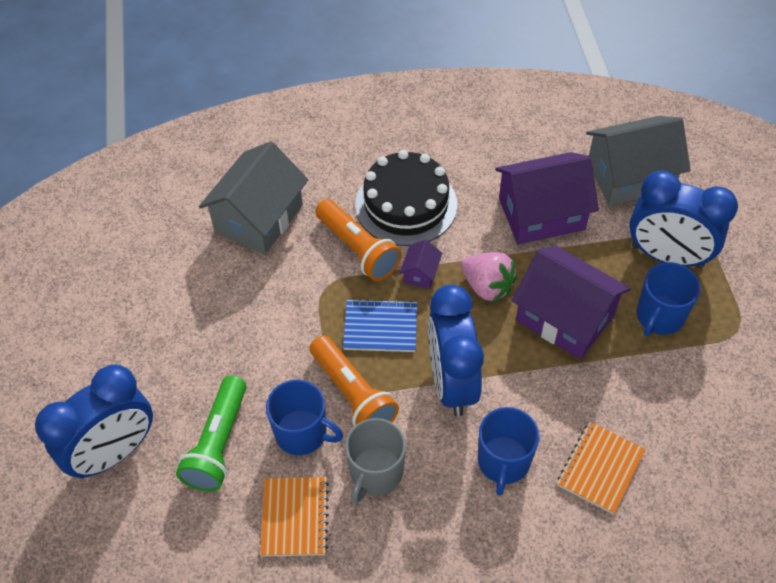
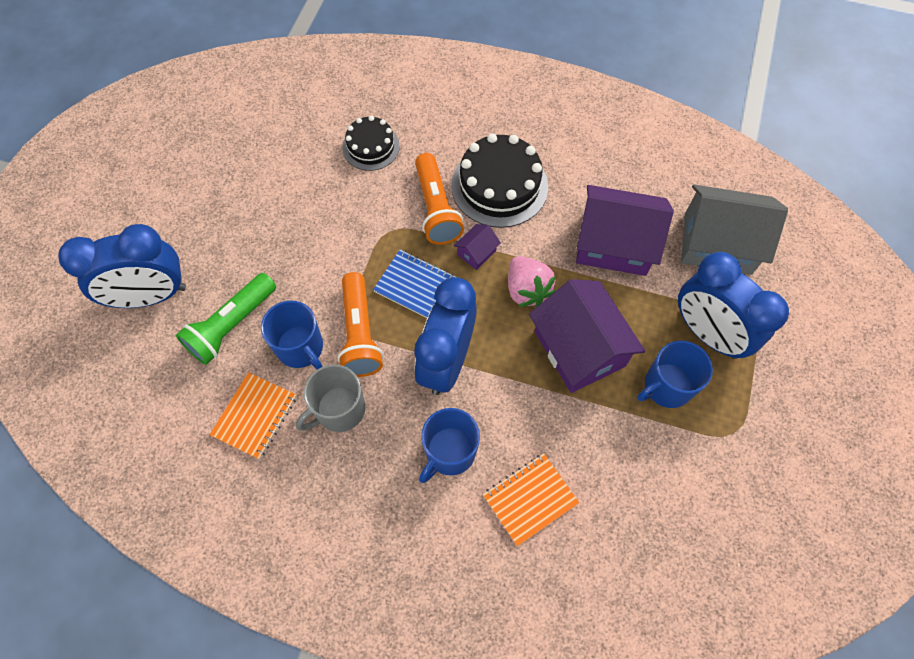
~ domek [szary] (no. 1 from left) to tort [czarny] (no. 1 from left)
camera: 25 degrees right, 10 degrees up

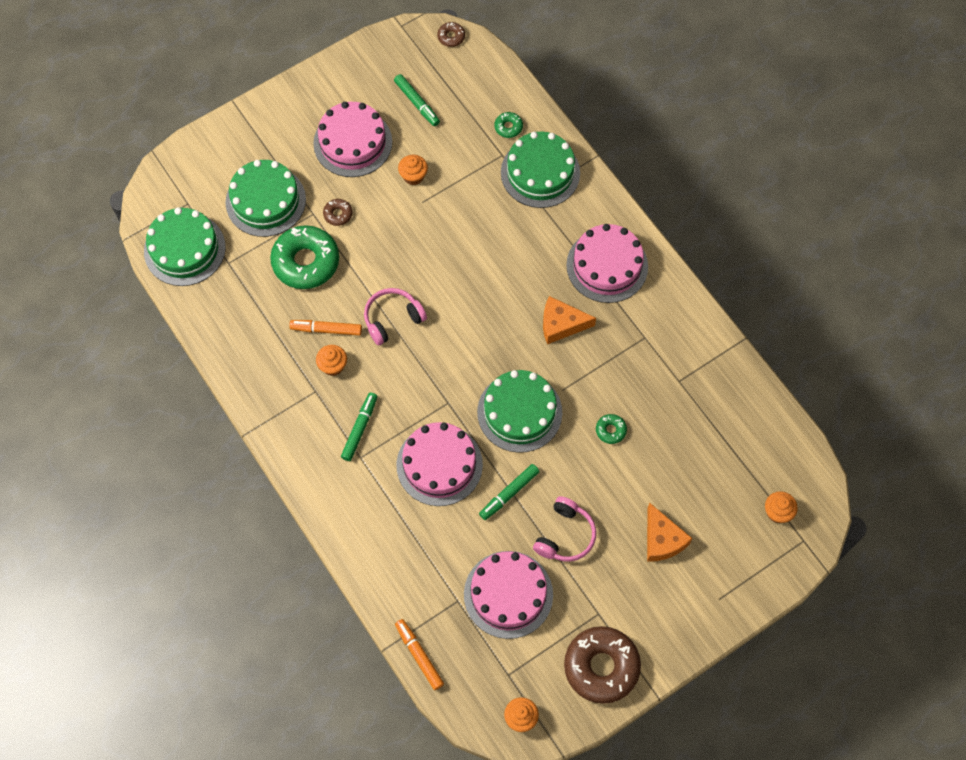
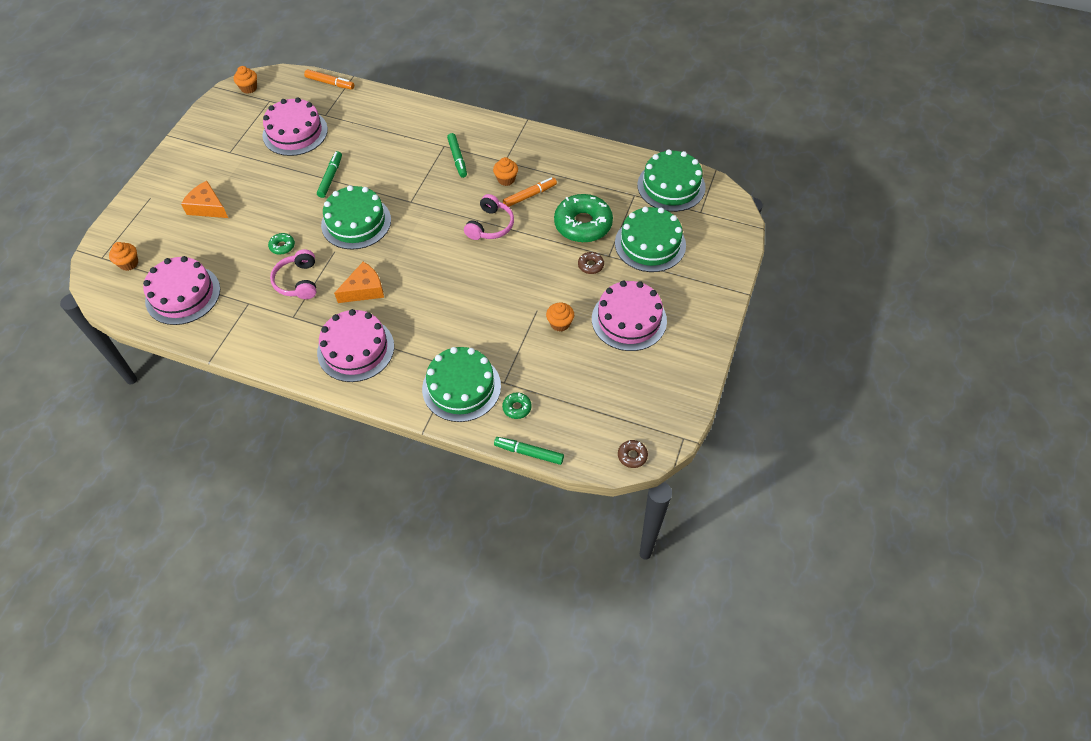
- donut [brązowy] (no. 3 from left)
~ flamaster [zielony] (no. 2 from left in the first image) to flamaster [zielony] (no. 3 from left)
~ tort [różowy] (no. 2 from left in the first image) to tort [różowy] (no. 1 from left)
~ słuchawki [różowy] (no. 2 from left in the first image) to słuchawki [różowy] (no. 1 from left)
camera: 145 degrees right, 10 degrees down

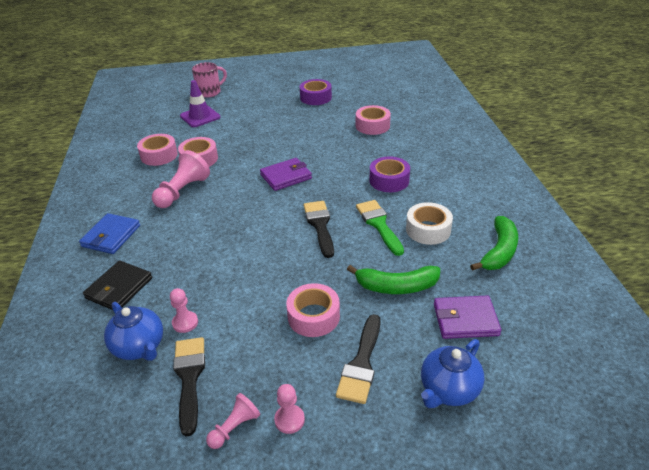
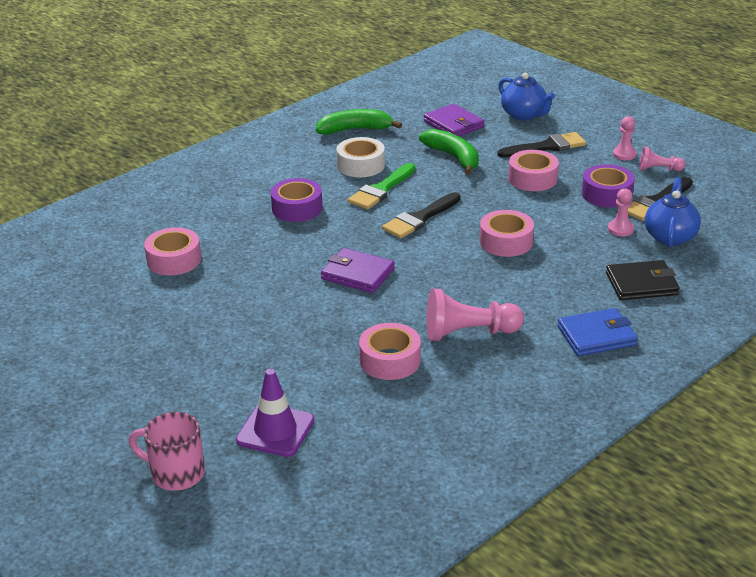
~ taśma klejąca [różowy] (no. 1 from left in the first image) to taśma klejąca [różowy] (no. 3 from left)
~ taśma klejąca [fioletowy] (no. 1 from left in the first image) to taśma klejąca [fioletowy] (no. 2 from left)
~ imbryk [niebieski] (no. 2 from left in the first image) 45 degrees clockwise
camera: 125 degrees left, 5 degrees down

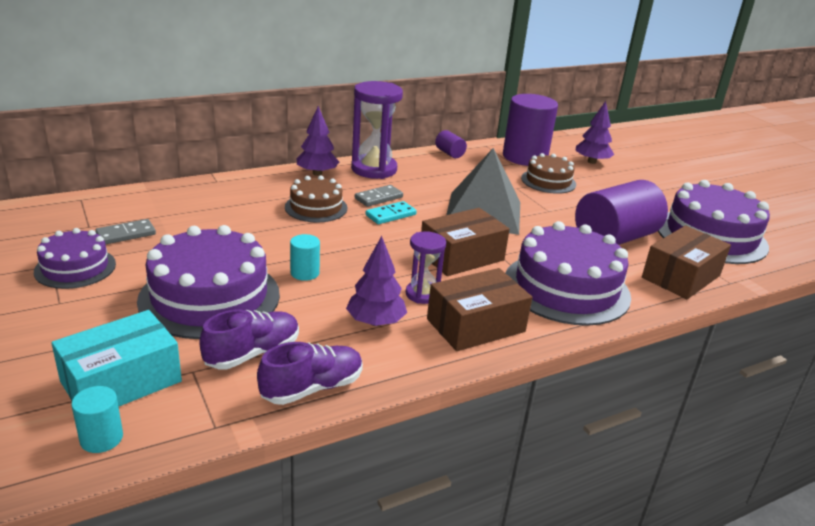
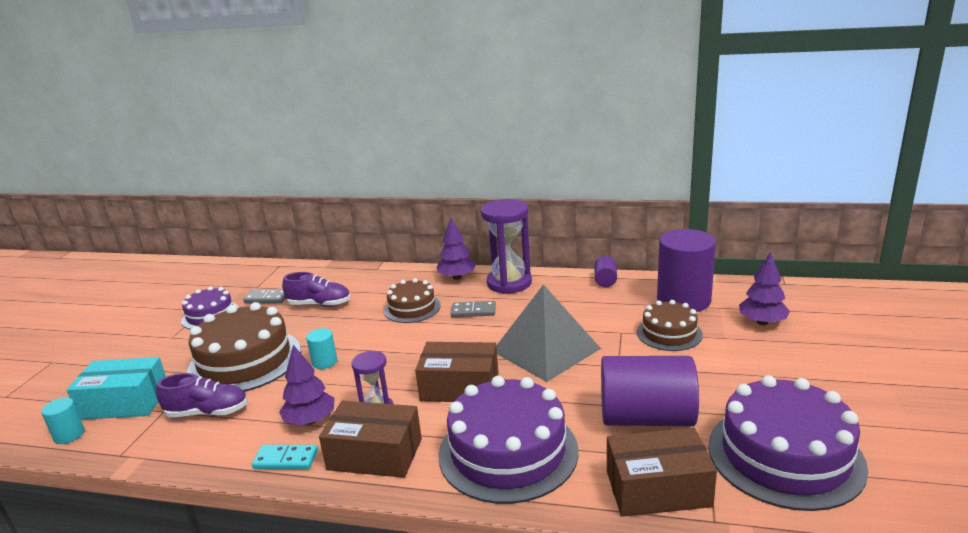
~ but [fioletowy] (no. 2 from left)
~ kostka domina [turkusowy]
~ tort [fioletowy] (no. 2 from left) to tort [brązowy] (no. 1 from left)
camera: 45 degrees right, 5 degrees down

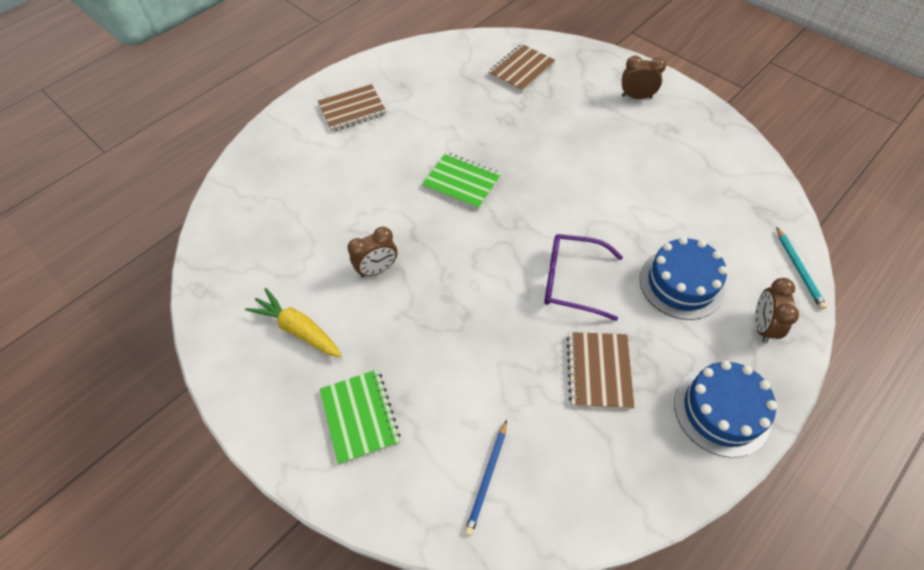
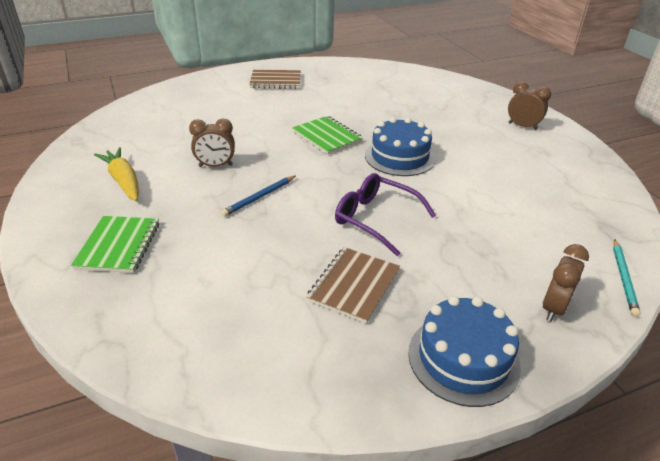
- zeszyt [brązowy] (no. 2 from left)
~ ołówek [niebieski]
~ tort [niebieski] (no. 1 from left)
camera: 20 degrees right, 20 degrees down

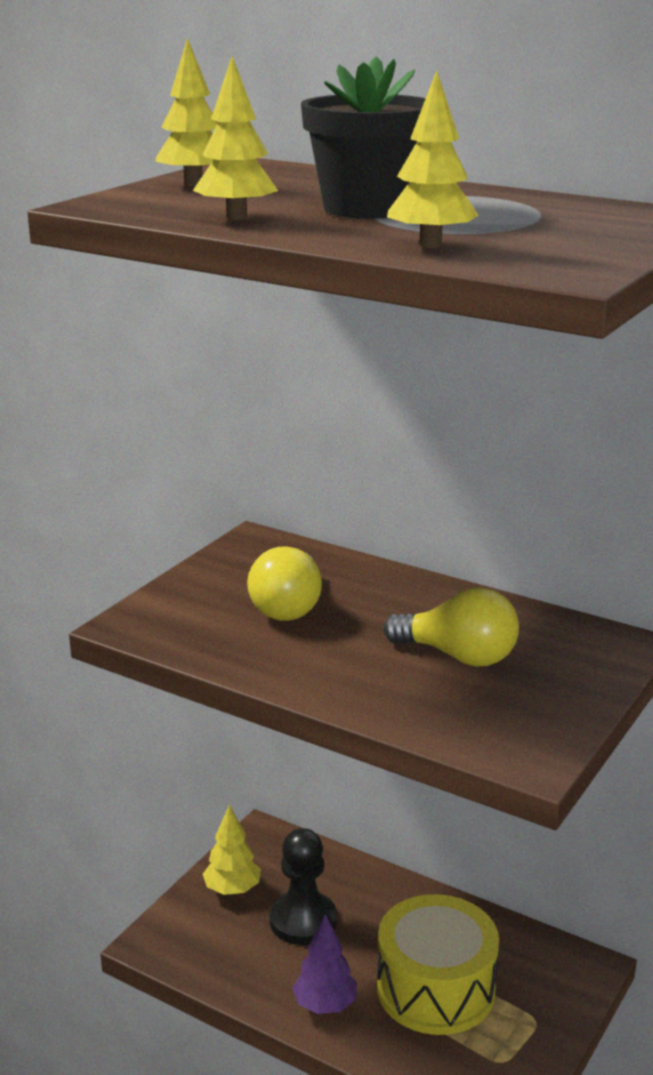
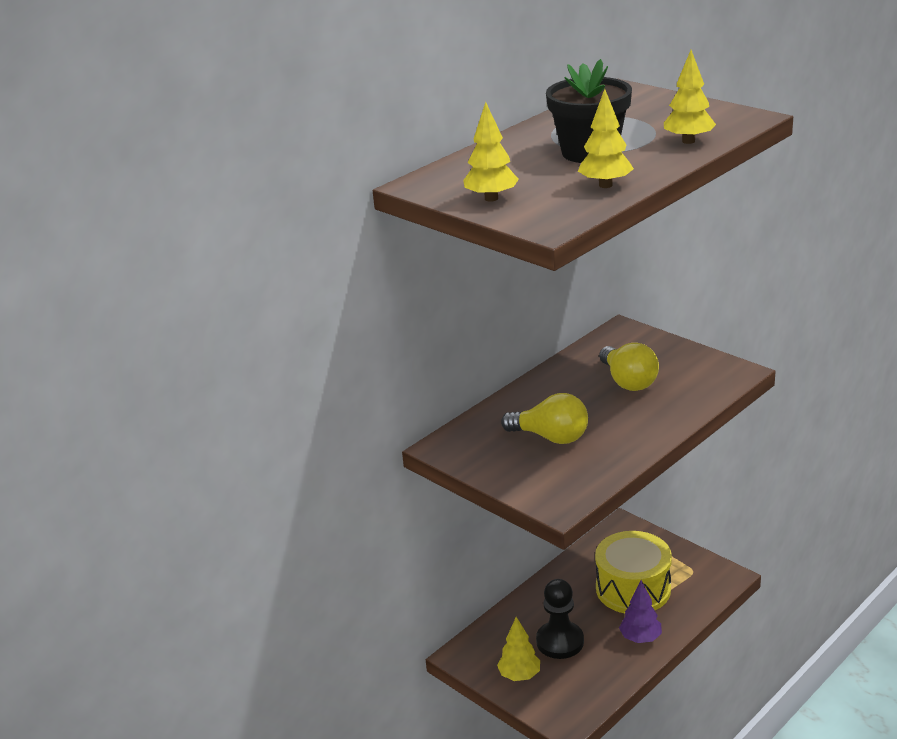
~ żarówka [żółty] (no. 2 from left) 120 degrees clockwise
camera: 75 degrees left, 5 degrees up

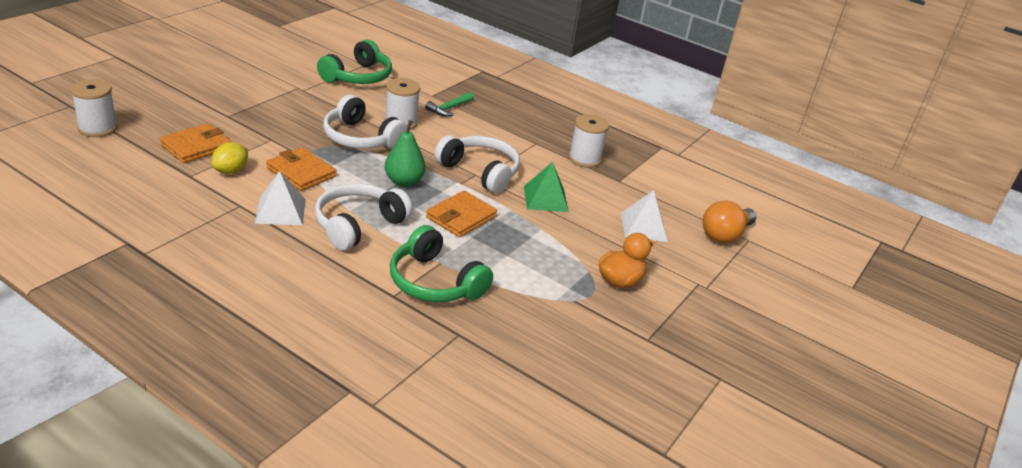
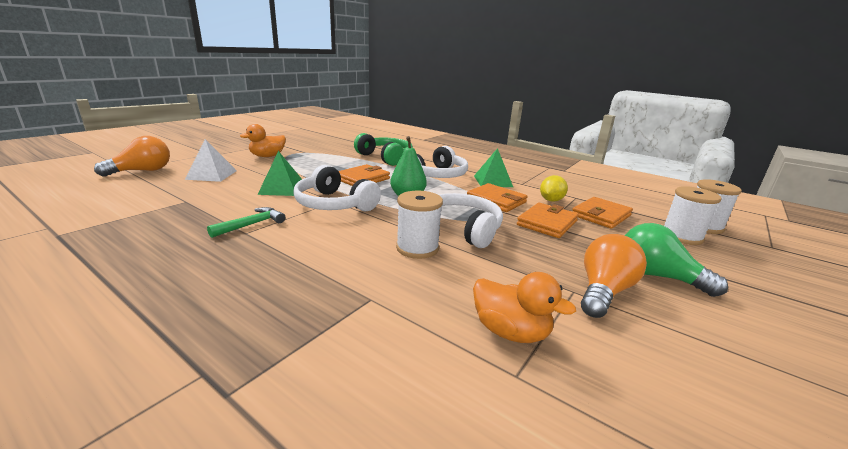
+ portfel [pomarańczowy] (no. 3 from left)
+ żarówka [pomarańczowy] (no. 2 from left)
+ żarówka [zielony]
~ młotek [zielony]
~ szpulka [biały] (no. 3 from left in the first image) to szpulka [biały] (no. 2 from left)
~ słuchawki [zielony] (no. 1 from left) to kaczka [pomarańczowy] (no. 2 from left)
~ piramida [biały] (no. 1 from left) to piramida [zielony] (no. 2 from left)
camera: 175 degrees left, 10 degrees down

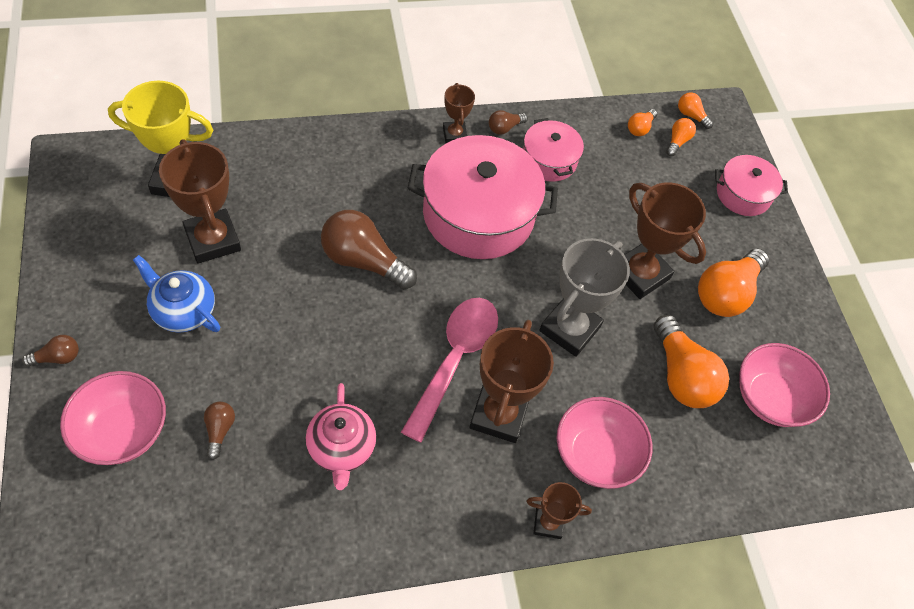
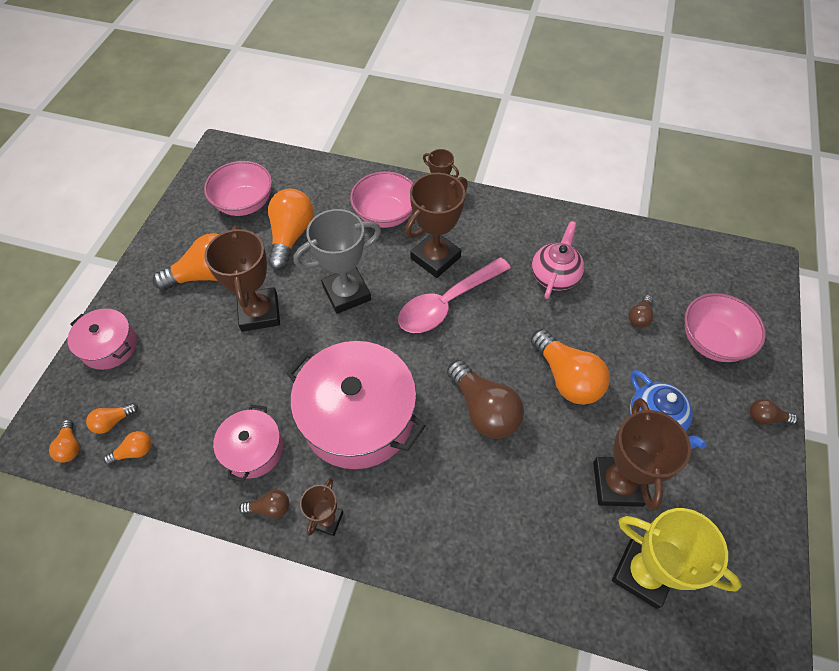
+ żarówka [pomarańczowy] (no. 6 from left)
camera: 145 degrees left, 0 degrees up

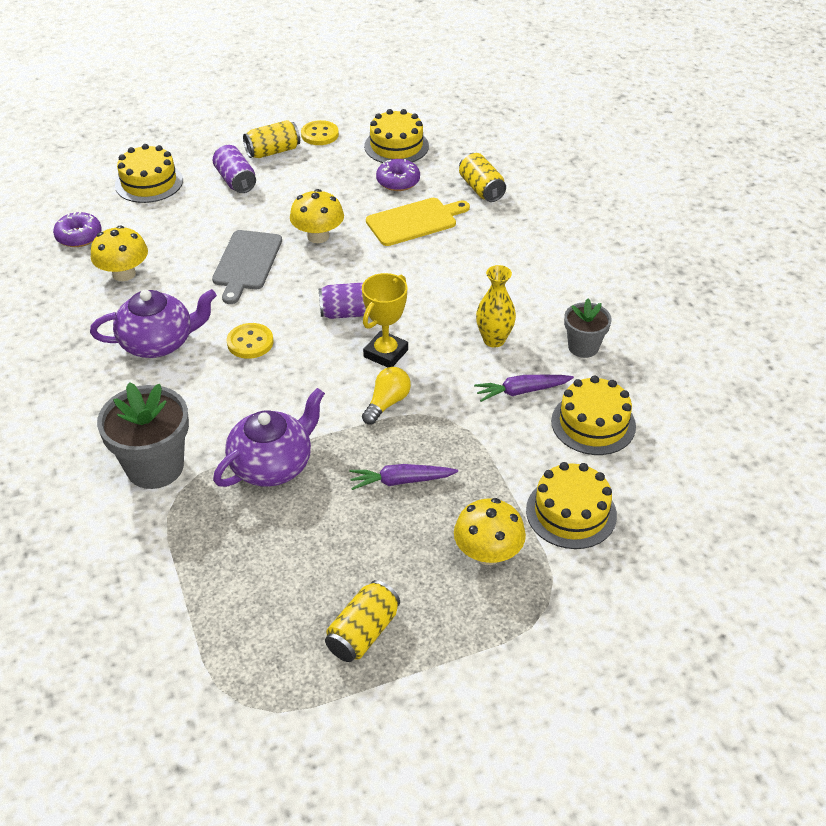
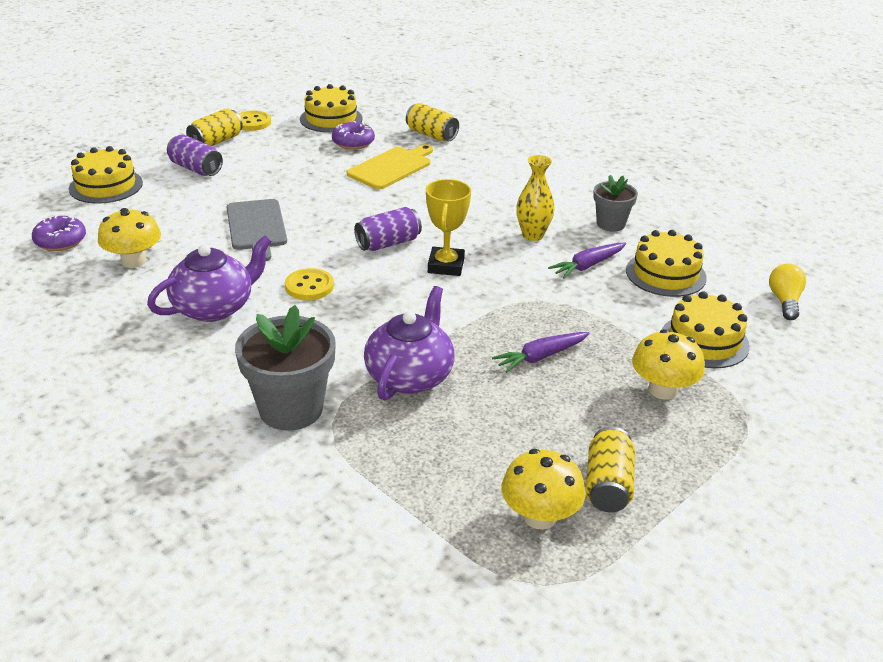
~ grzyb [żółty] (no. 2 from left)
~ żarówka [żółty]
camera: 25 degrees left, 10 degrees down

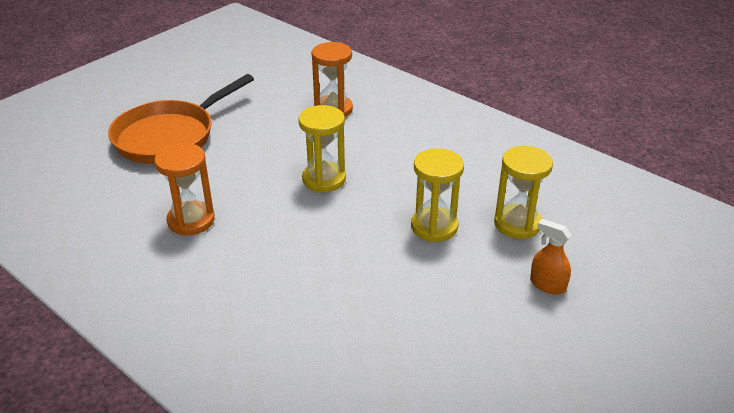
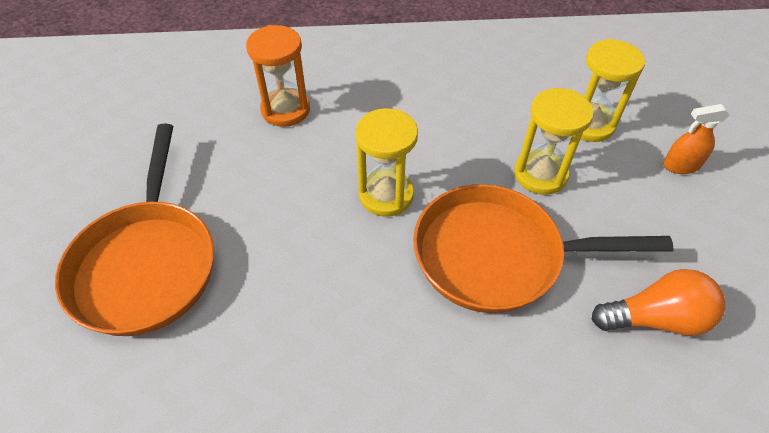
- klepsydra [pomarańczowy] (no. 1 from left)
+ patelnia [pomarańczowy] (no. 2 from left)
+ żarówka [pomarańczowy]
camera: 45 degrees left, 15 degrees up

